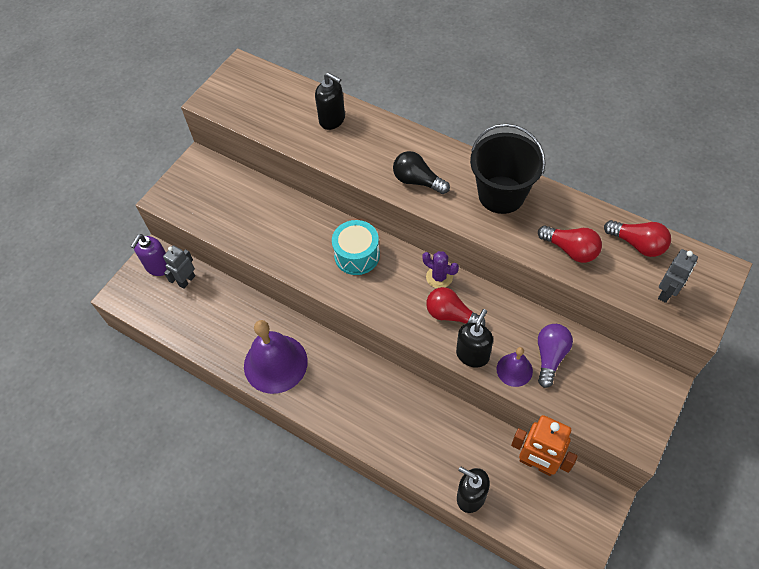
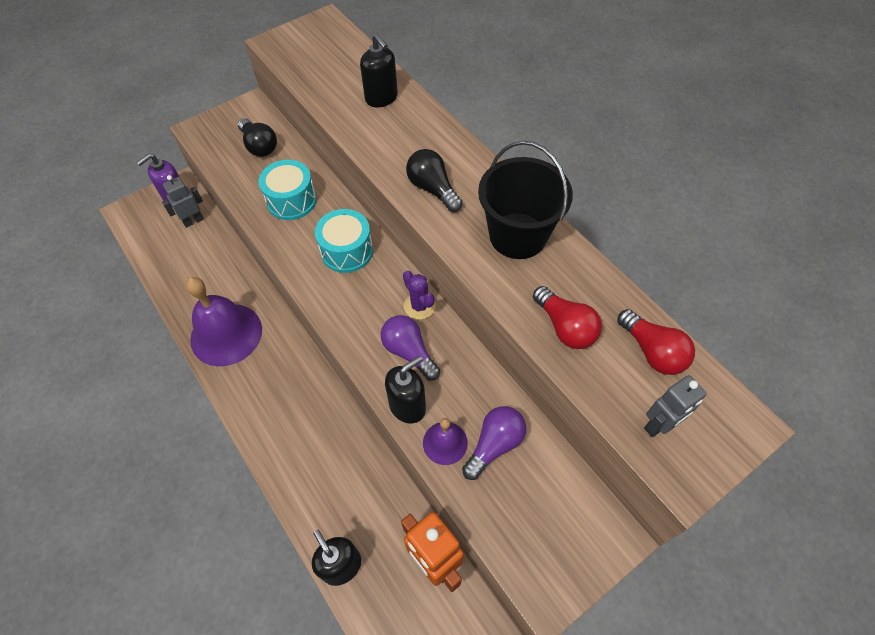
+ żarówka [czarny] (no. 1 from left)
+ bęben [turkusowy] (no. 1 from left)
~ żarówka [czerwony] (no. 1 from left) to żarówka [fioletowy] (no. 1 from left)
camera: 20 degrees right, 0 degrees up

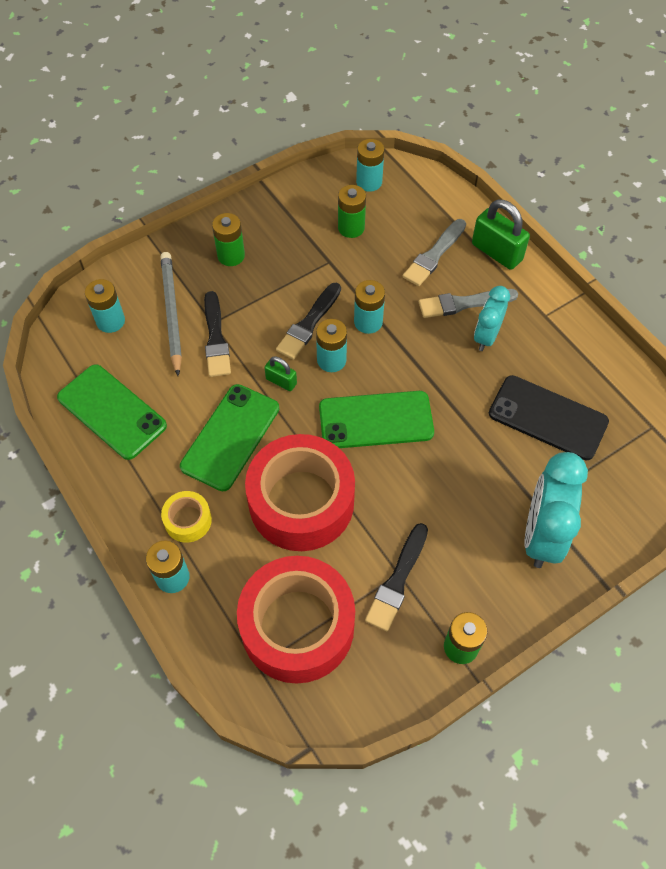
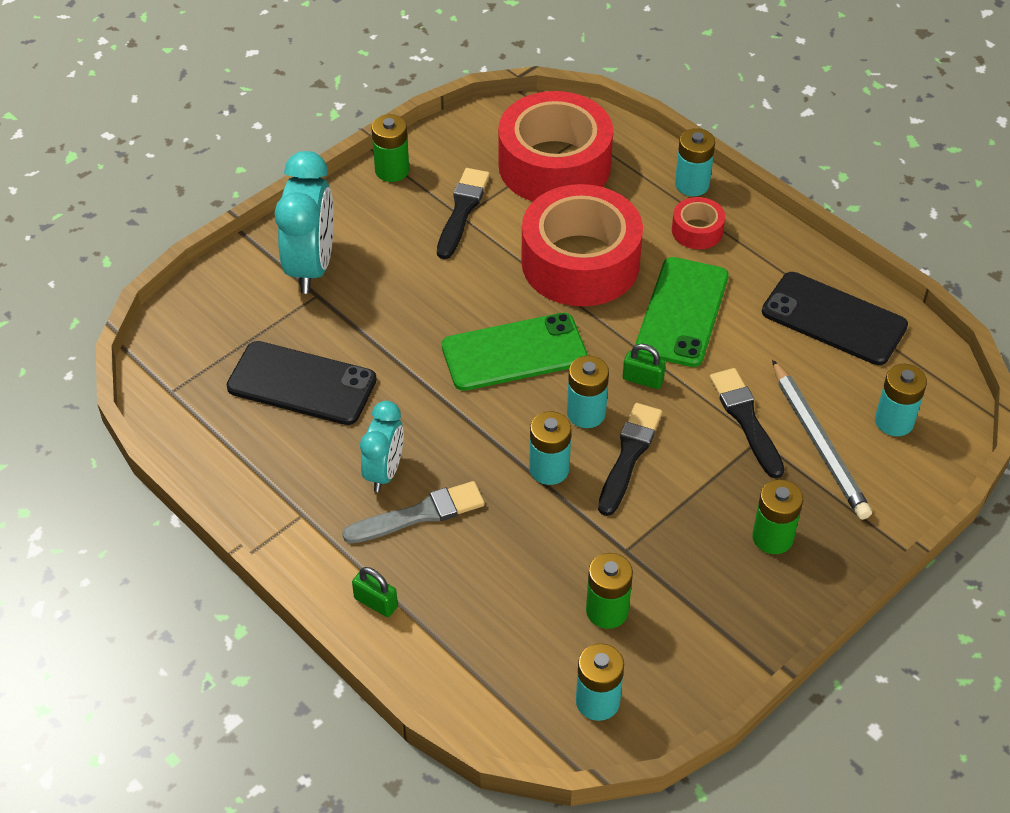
- pędzel [szary] (no. 1 from left)
~ telefon [zielony] (no. 1 from left) to telefon [czarny] (no. 2 from left)
~ taśma klejąca [żółty] to taśma klejąca [czerwony] (no. 3 from left)
~ kłódka [zielony] (no. 2 from left in the first image) x0.54
camera: 170 degrees right, 10 degrees down

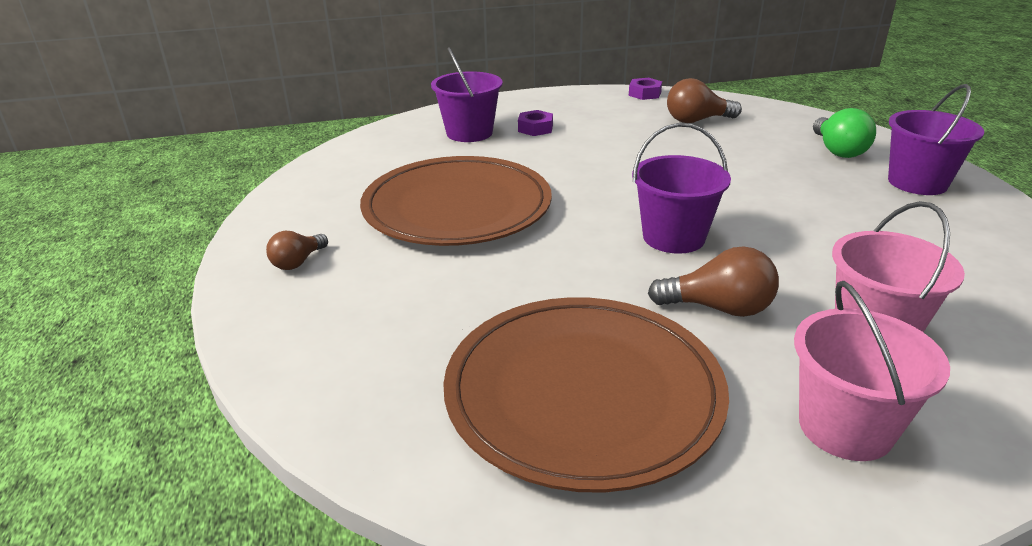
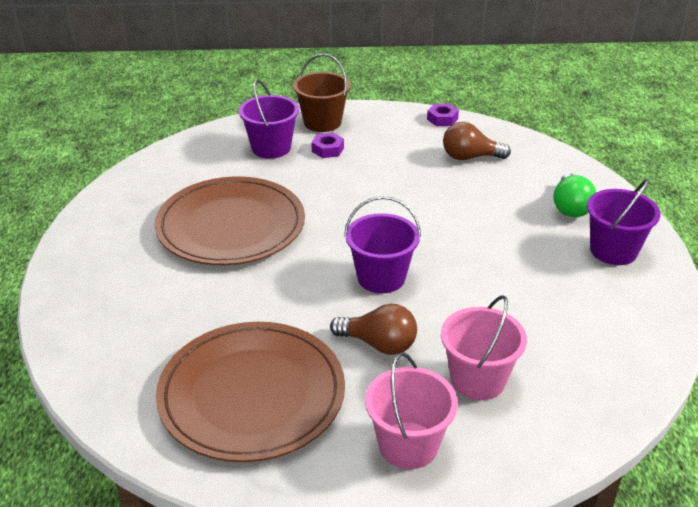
- żarówka [brązowy] (no. 1 from left)
+ wiadro [brązowy]
camera: 10 degrees right, 5 degrees up

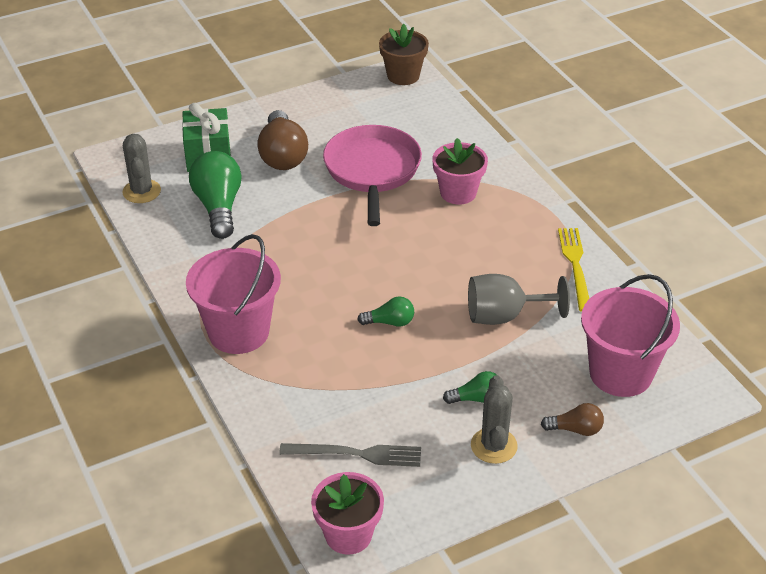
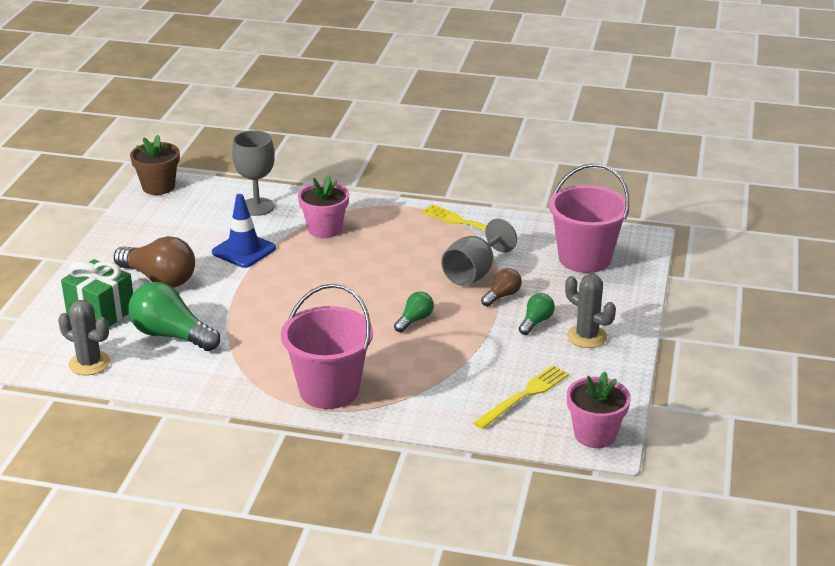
+ kielich [szary] (no. 1 from left)
~ żarówka [brązowy] (no. 2 from left)
~ patelnia [różowy] to pachołek [niebieski]
~ widelec [szary] to widelec [żółty] (no. 2 from left)
camera: 50 degrees left, 10 degrees down

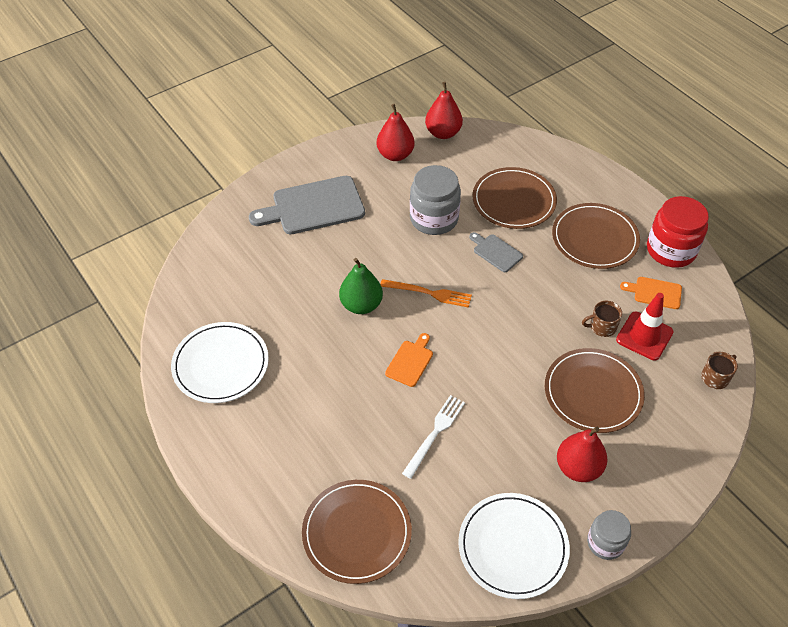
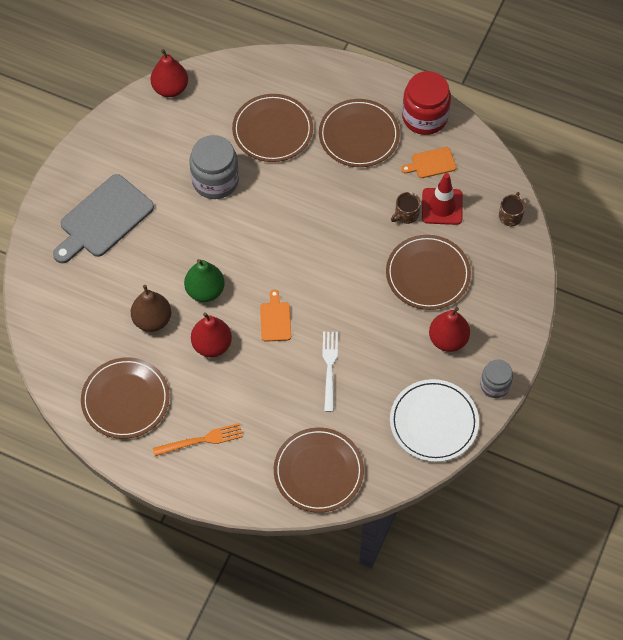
- deska do krojenia [szary] (no. 2 from left)
+ gruszka [brązowy]
~ gruszka [czerwony] (no. 1 from left in the first image) to gruszka [czerwony] (no. 2 from left)
~ widelec [pomarańczowy]
~ talerz [biały] (no. 1 from left) to talerz [brązowy] (no. 1 from left)
camera: 30 degrees left, 10 degrees up

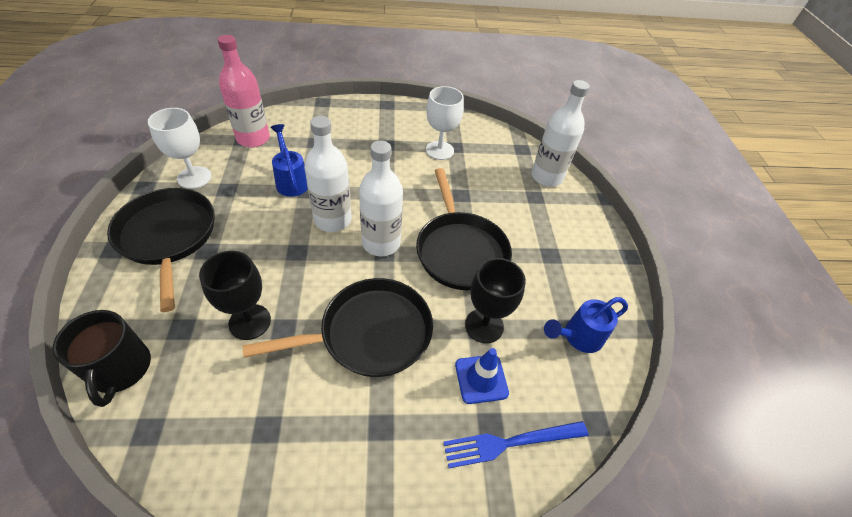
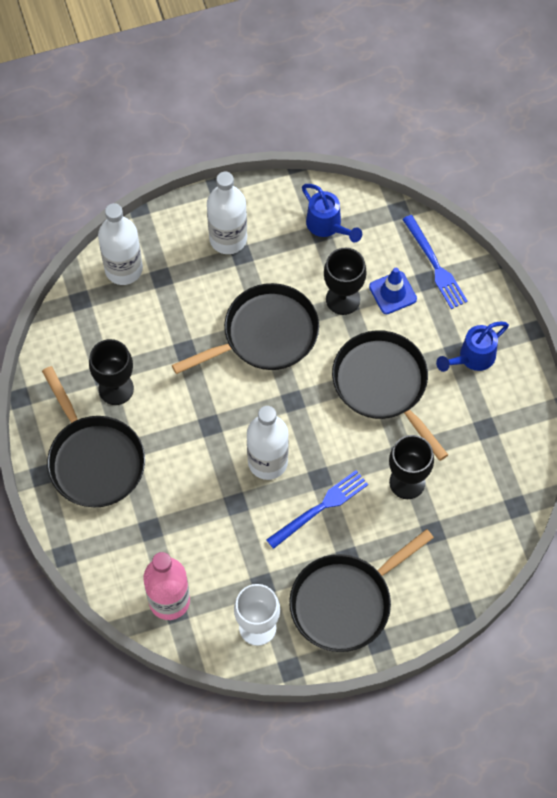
- kubek [czarny]
+ patelnia [czarny] (no. 1 from left)
+ widelec [niebieski] (no. 1 from left)
~ konewka [niebieski] (no. 1 from left in the first image) to konewka [niebieski] (no. 2 from left)
~ butelka [biały] (no. 2 from left)
~ kielich [biały] (no. 2 from left) to kielich [czarny] (no. 1 from left)
camera: 100 degrees left, 15 degrees up

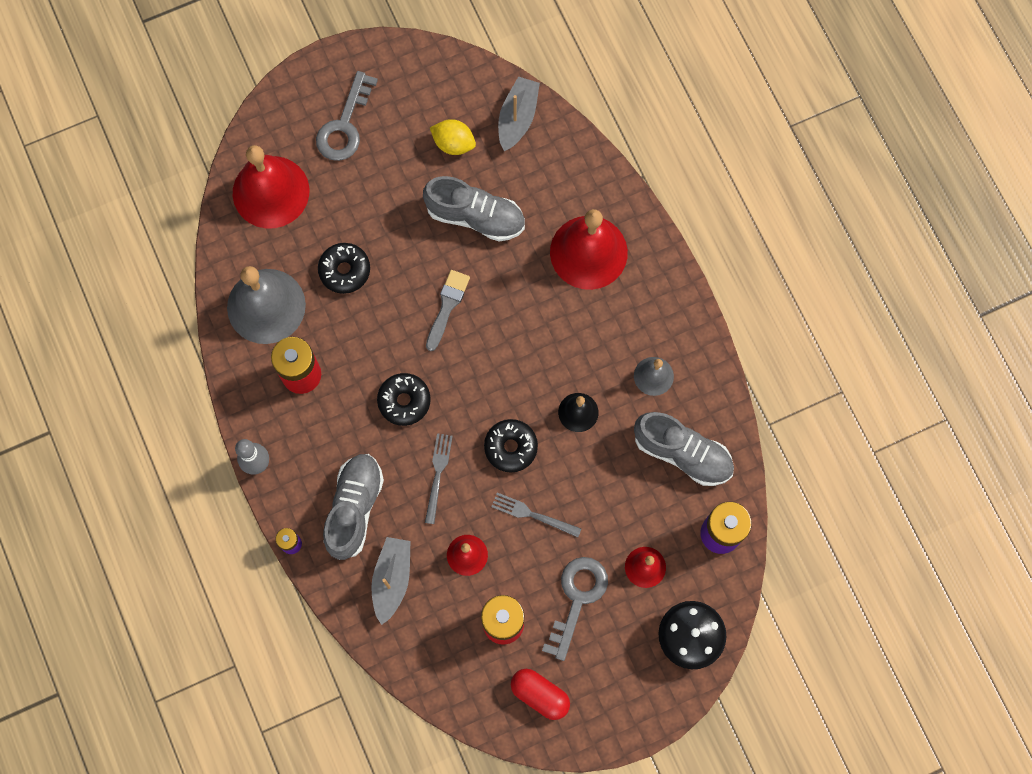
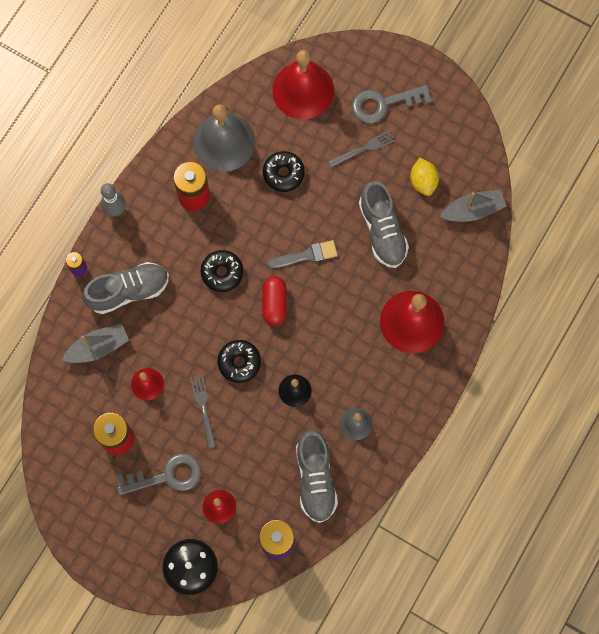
~ widelec [szary] (no. 1 from left in the first image) to widelec [szary] (no. 2 from left)
~ kapsułka [czerwony]
camera: 55 degrees right, 0 degrees up

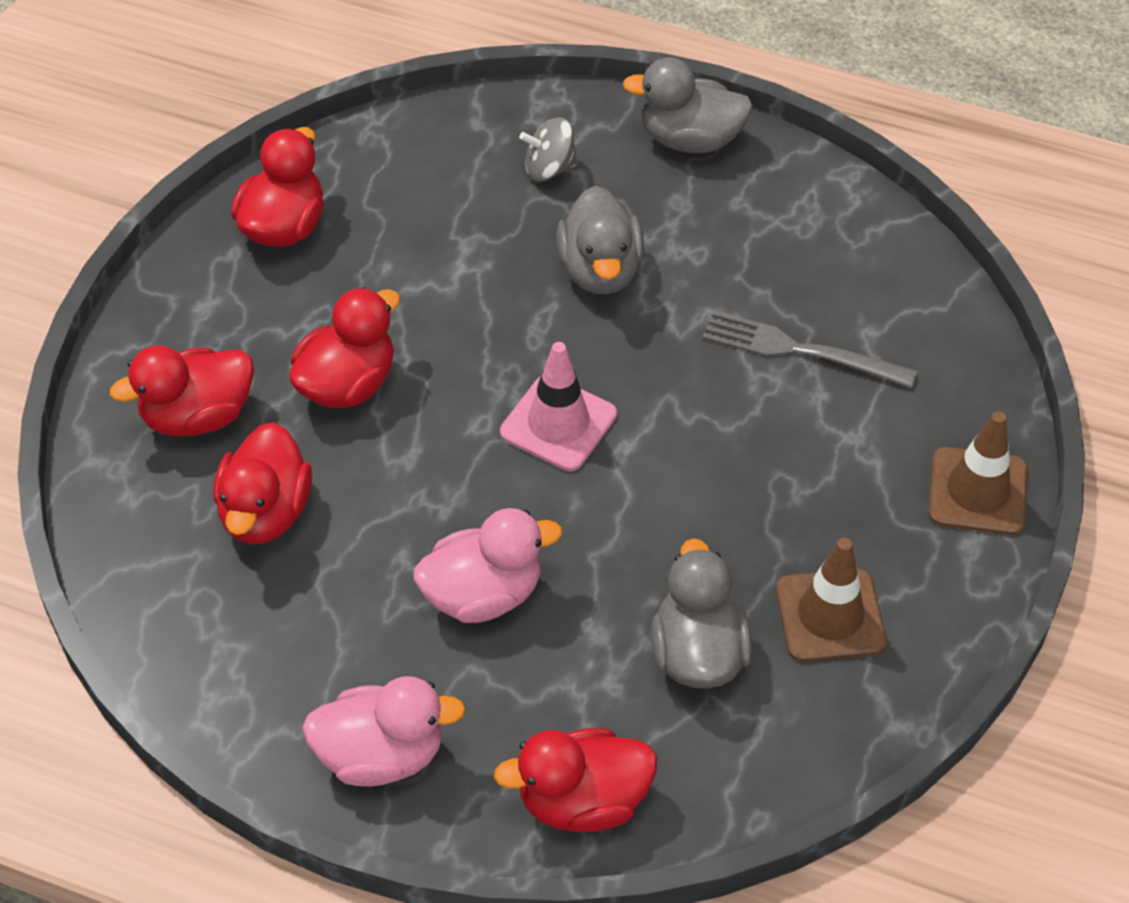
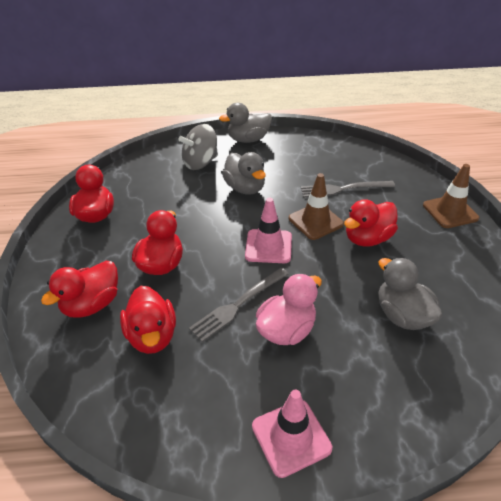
+ widelec [szary] (no. 1 from left)
~ kaczka [czerwony] (no. 5 from left)
~ pachołek [brązowy] (no. 1 from left)
~ kaczka [różowy] (no. 1 from left) to pachołek [różowy] (no. 2 from left)
~ bączek [szary] x1.57
camera: 25 degrees left, 10 degrees down

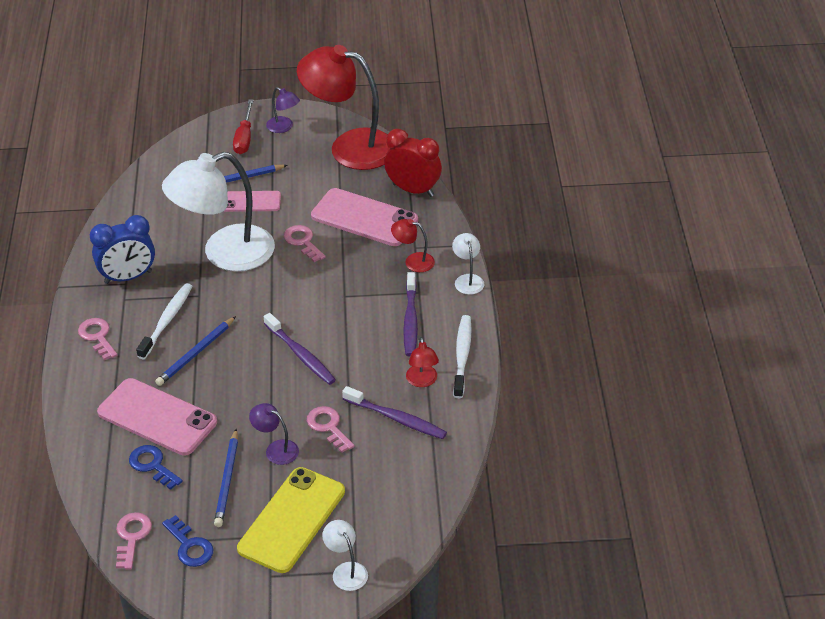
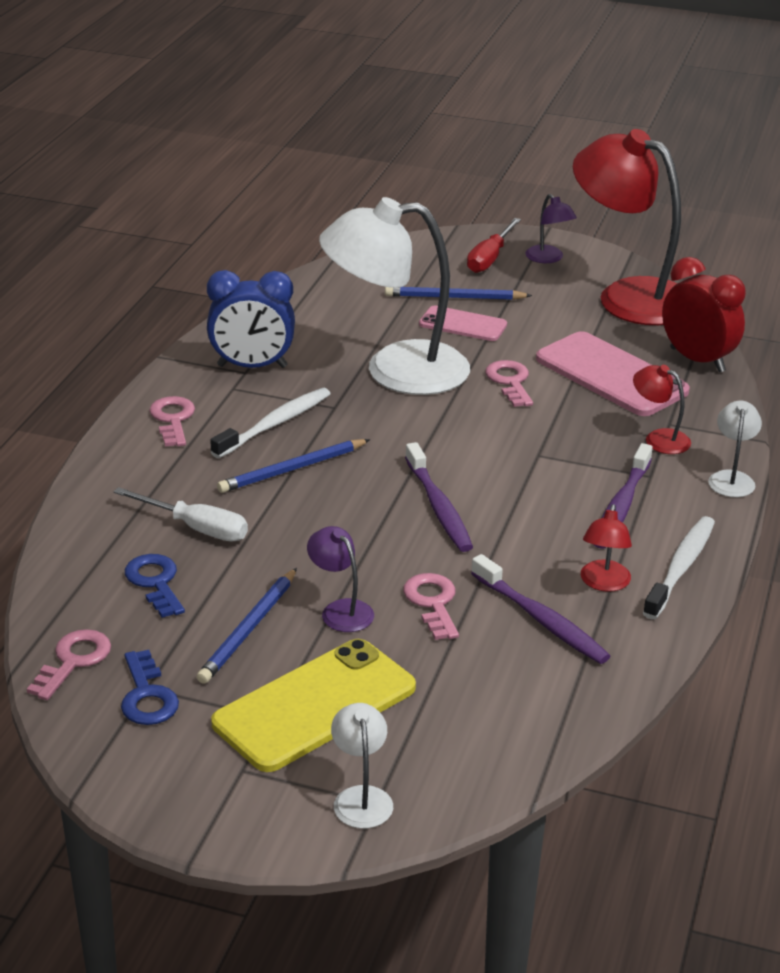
~ telefon [różowy] (no. 1 from left) to śrubokręt [biały]
camera: 20 degrees right, 10 degrees down

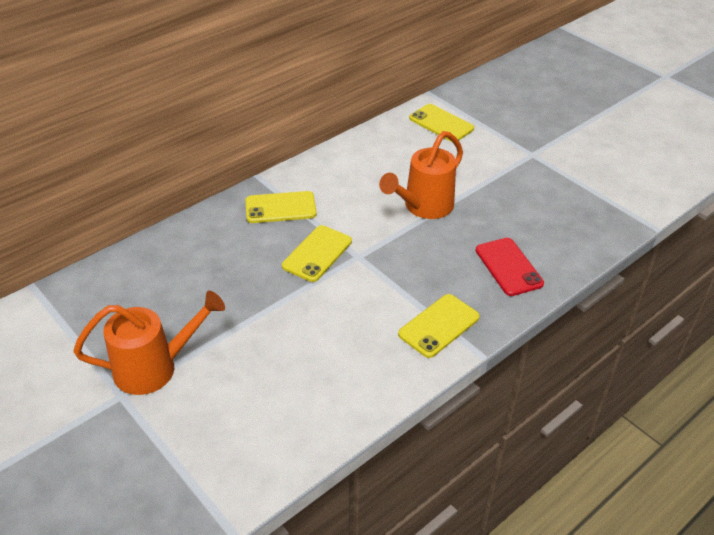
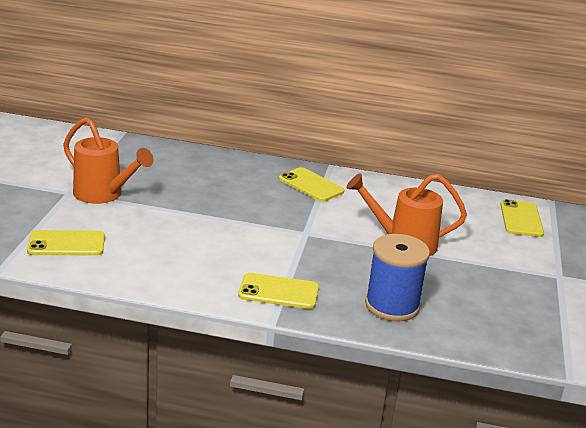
~ telefon [żółty] (no. 2 from left in the first image) to telefon [żółty] (no. 1 from left)
~ telefon [czerwony] to szpulka [niebieski]
camera: 50 degrees right, 15 degrees down

